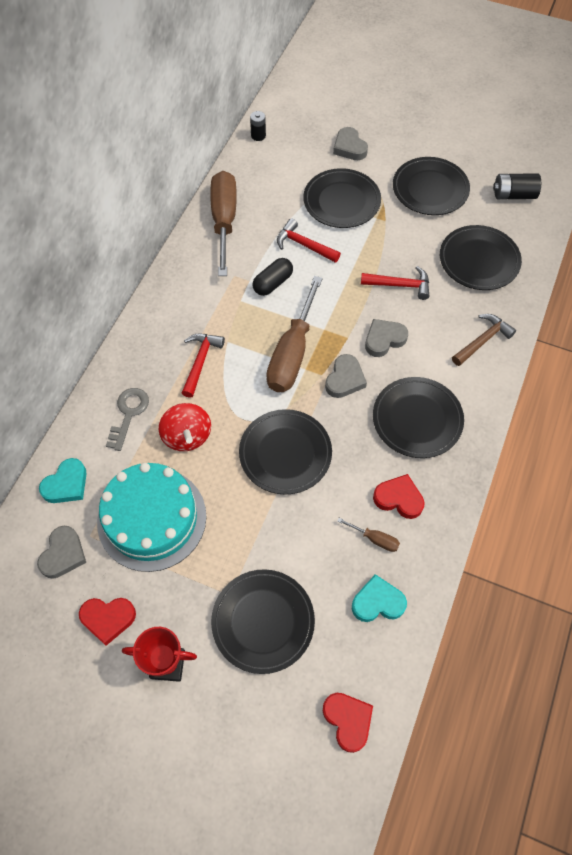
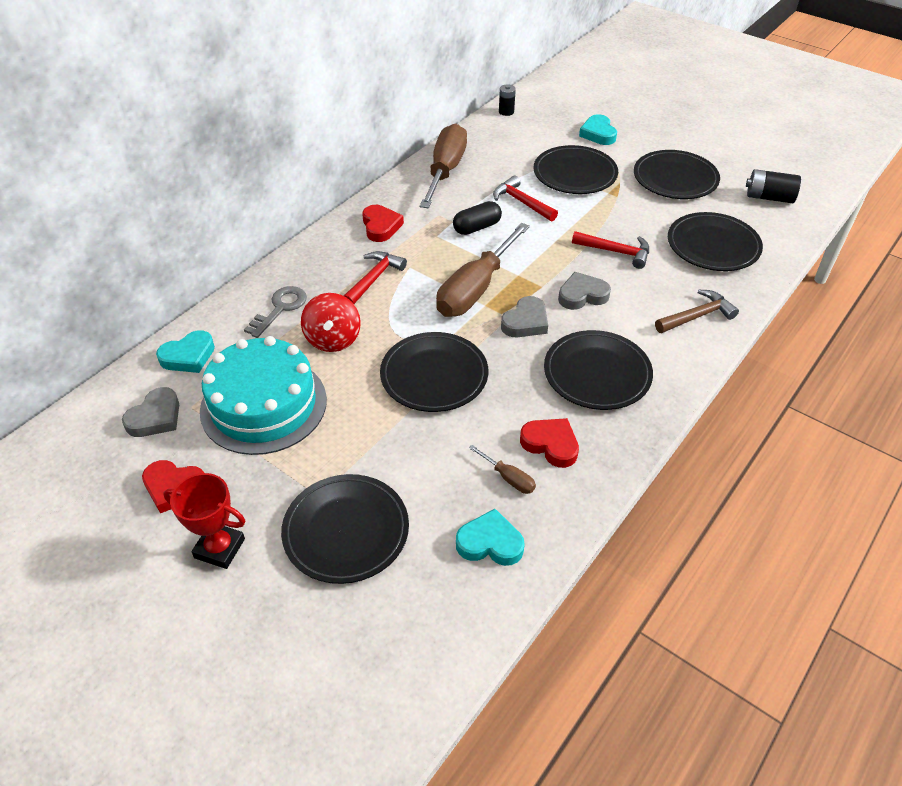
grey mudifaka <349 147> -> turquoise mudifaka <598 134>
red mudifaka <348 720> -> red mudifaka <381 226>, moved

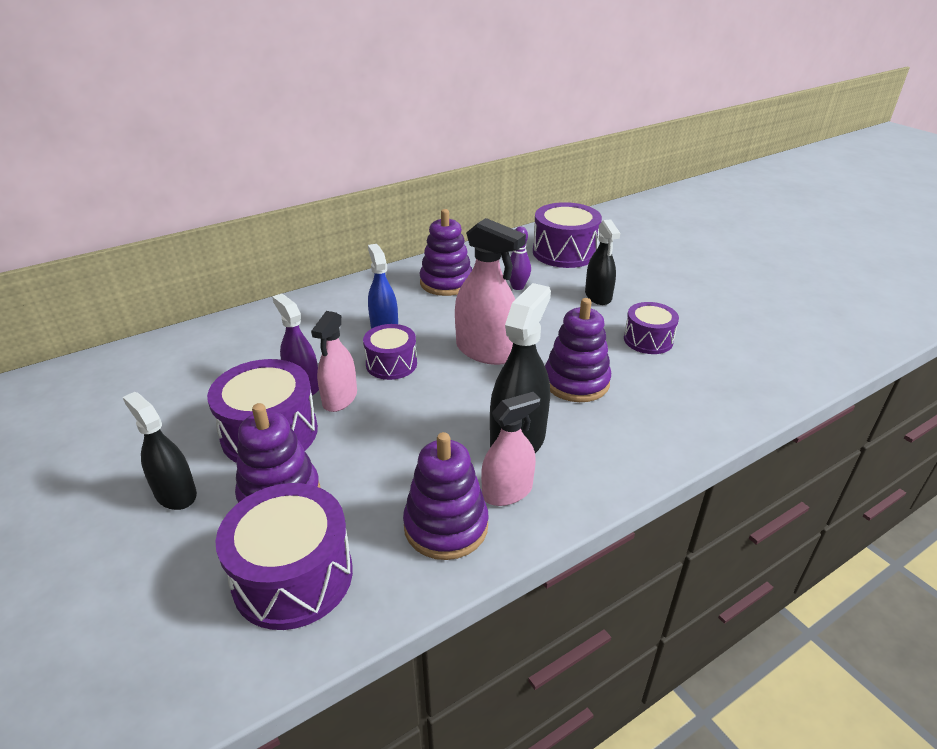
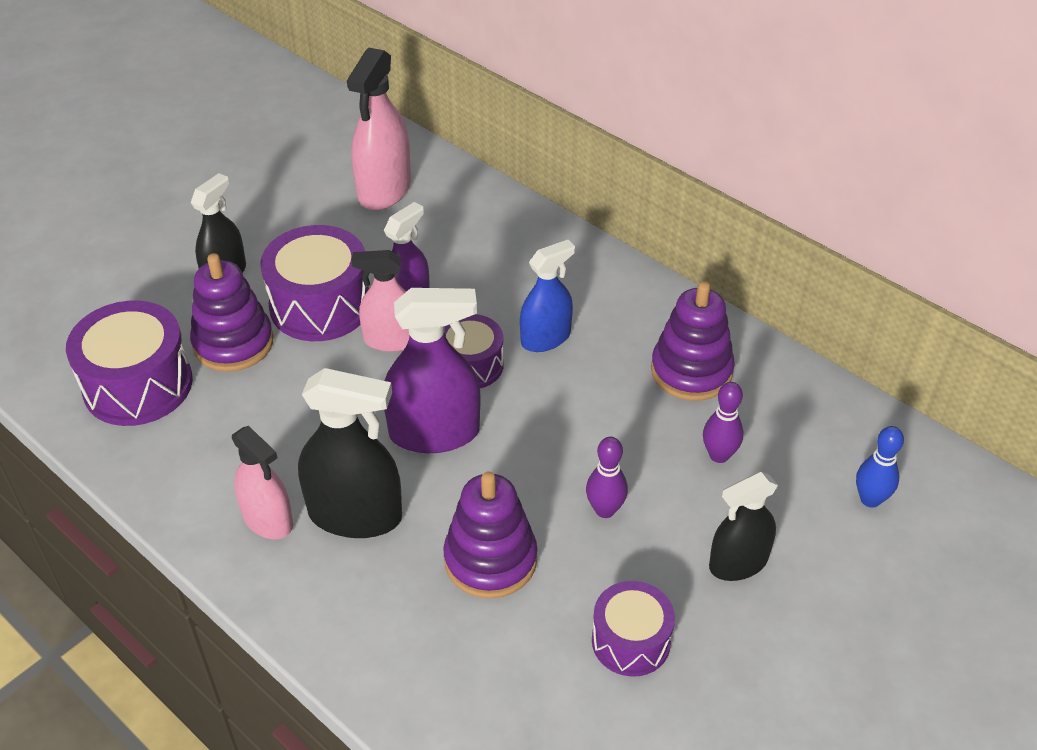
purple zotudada <564 252> -> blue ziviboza <870 499>
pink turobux <486 351> -> pink turobux <384 190>, moved
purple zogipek <446 526> -> none
none -> purple turobux <434 433>
none -> purple ziviboza <605 510>

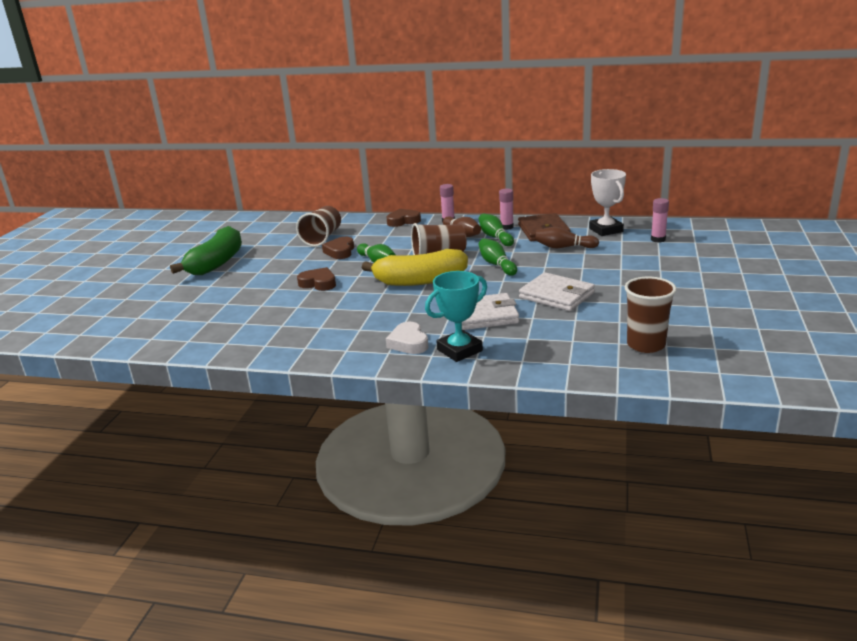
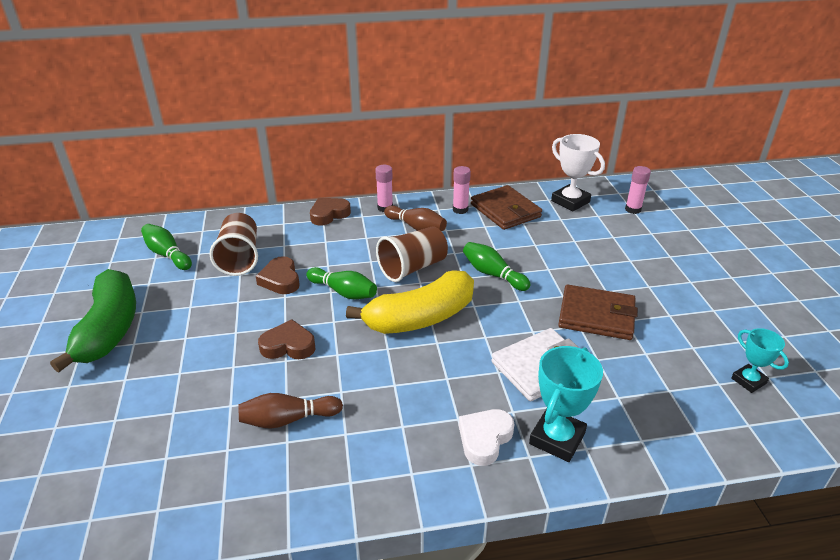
green ziviboza <495 237> -> green ziviboza <167 255>, moved
brown ziviboza <563 247> -> brown ziviboza <288 419>, moved
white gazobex <556 295> -> brown gazobex <596 315>
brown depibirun <646 345> -> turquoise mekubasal <748 381>
white mudifaka <408 343> -> white mudifaka <484 439>, 75 degrees clockwise

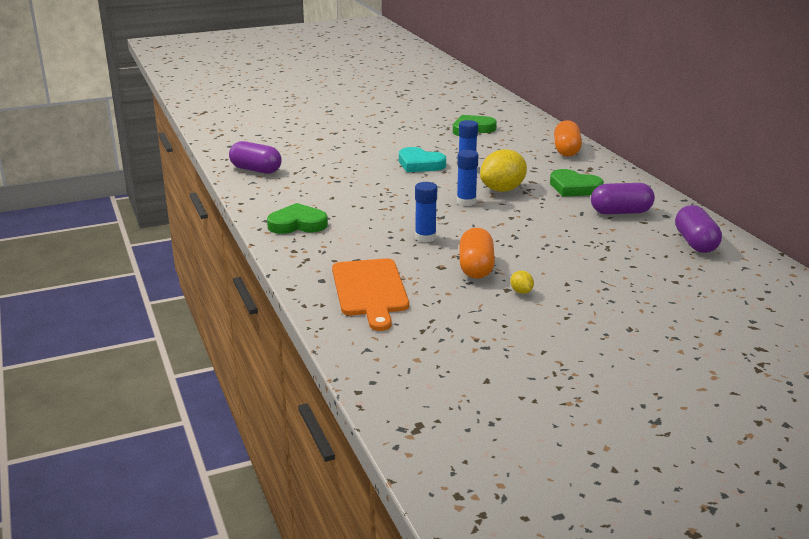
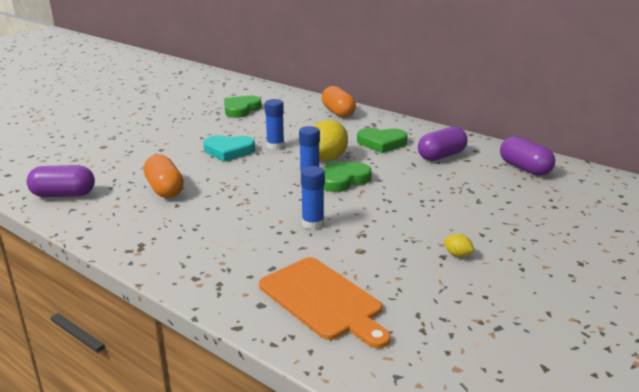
green mudifaka <297 224> -> green mudifaka <343 180>, moved
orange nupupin <476 267> -> orange nupupin <165 189>, moved

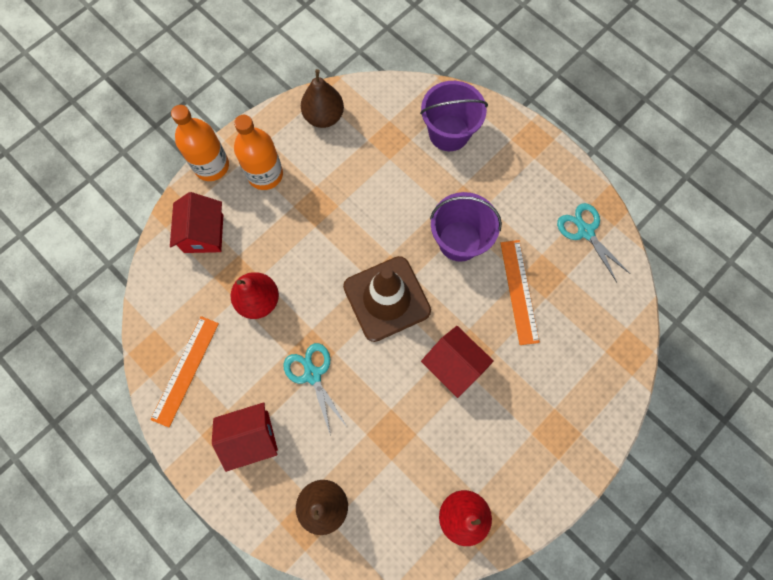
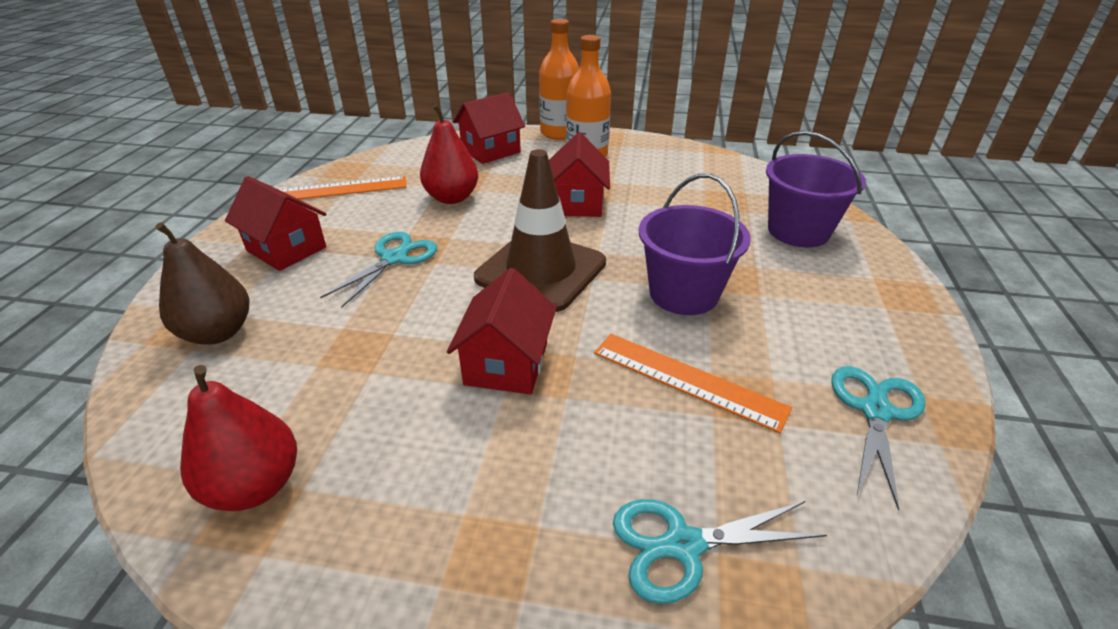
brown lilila <324 117> -> none
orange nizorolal <519 291> -> orange nizorolal <687 380>, 75 degrees clockwise
none -> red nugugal <577 203>
none -> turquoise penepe <682 545>

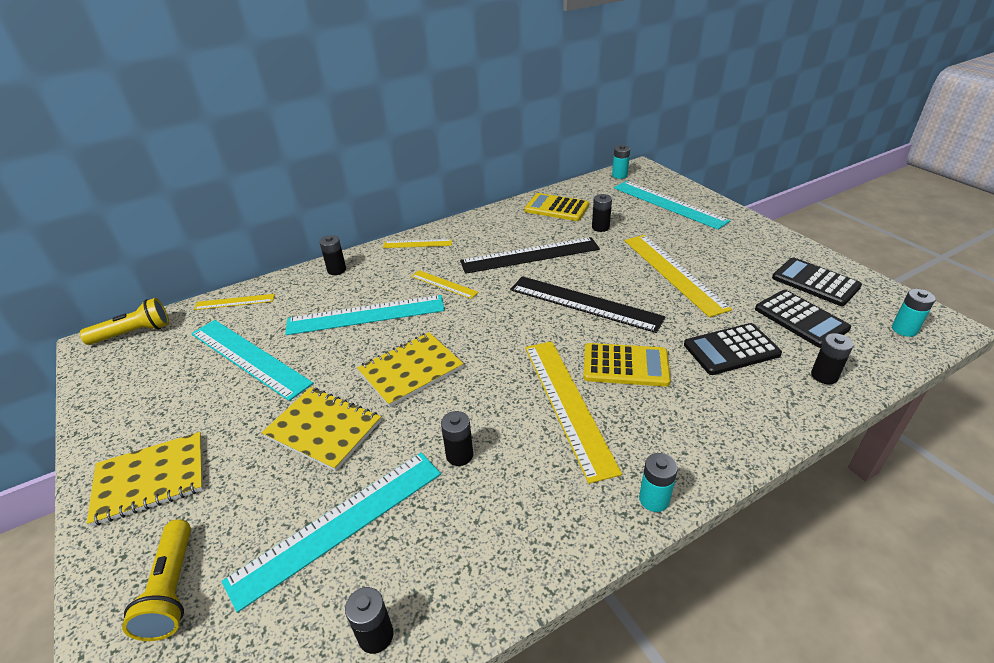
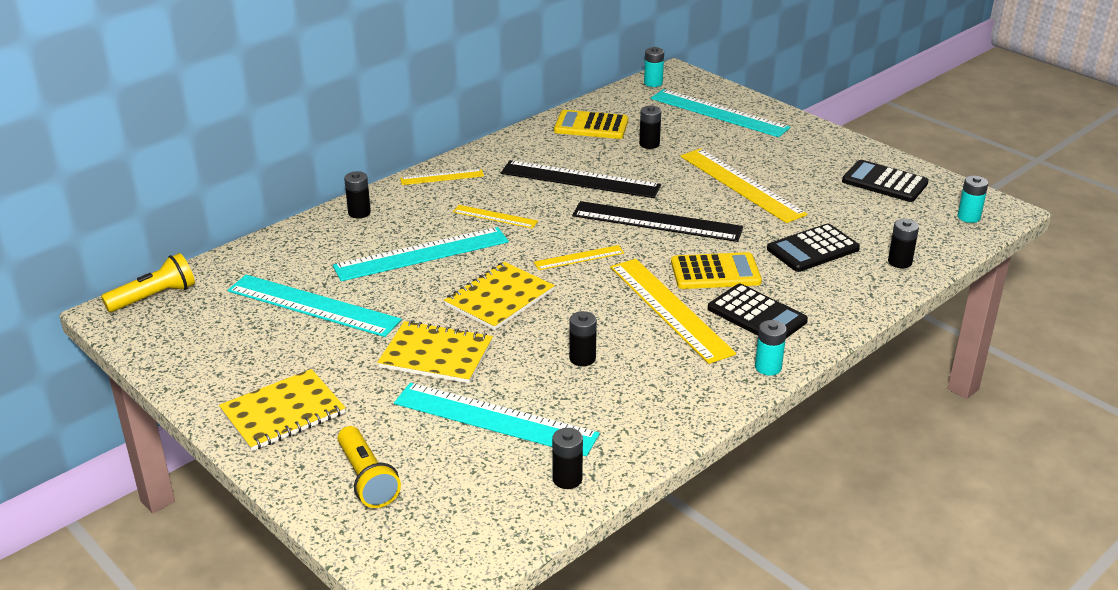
black nizorolal <530 255> -> black nizorolal <580 179>, 45 degrees clockwise
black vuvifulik <800 319> -> black vuvifulik <757 315>, moved
yellow nizorolal <234 302> -> yellow nizorolal <579 258>, moved
turquoise nizorolal <339 524> -> turquoise nizorolal <495 419>, 75 degrees clockwise

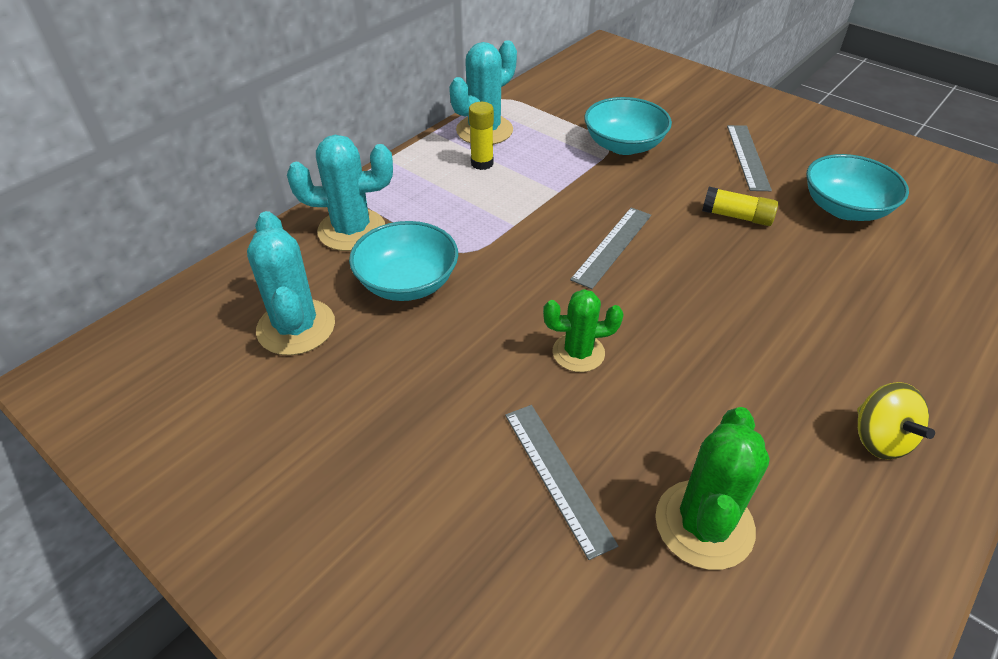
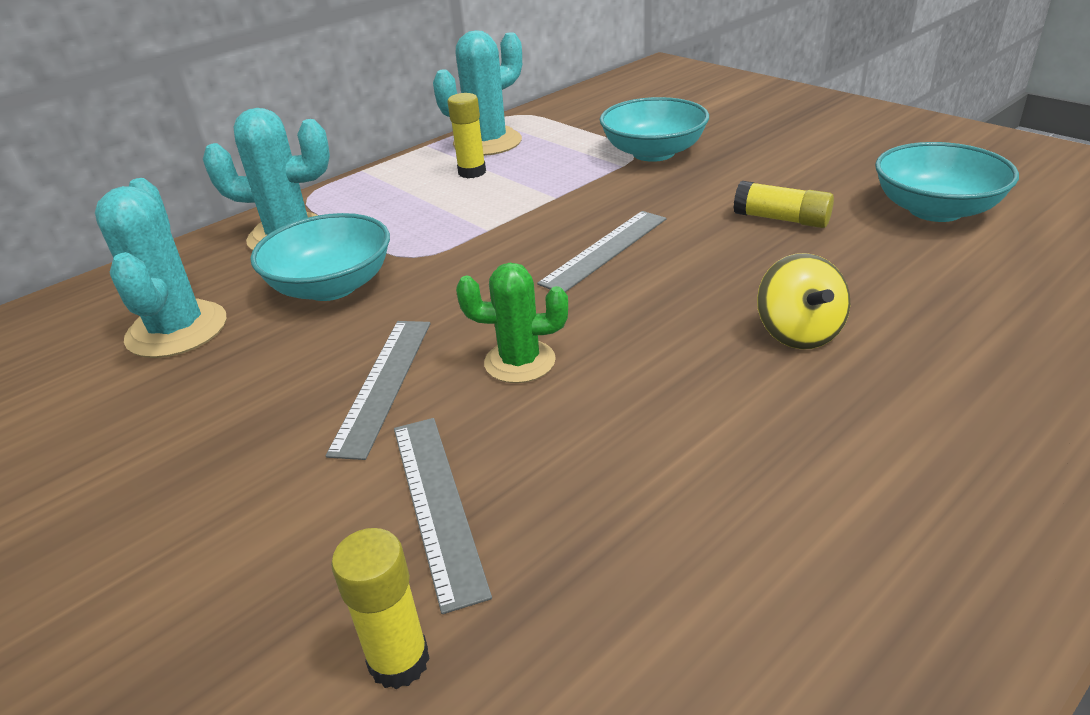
grey nizorolal <747 157> -> grey nizorolal <383 384>, moved
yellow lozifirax <879 439> -> yellow lozifirax <798 333>, moved
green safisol <704 524> -> none
none -> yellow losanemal <399 661>

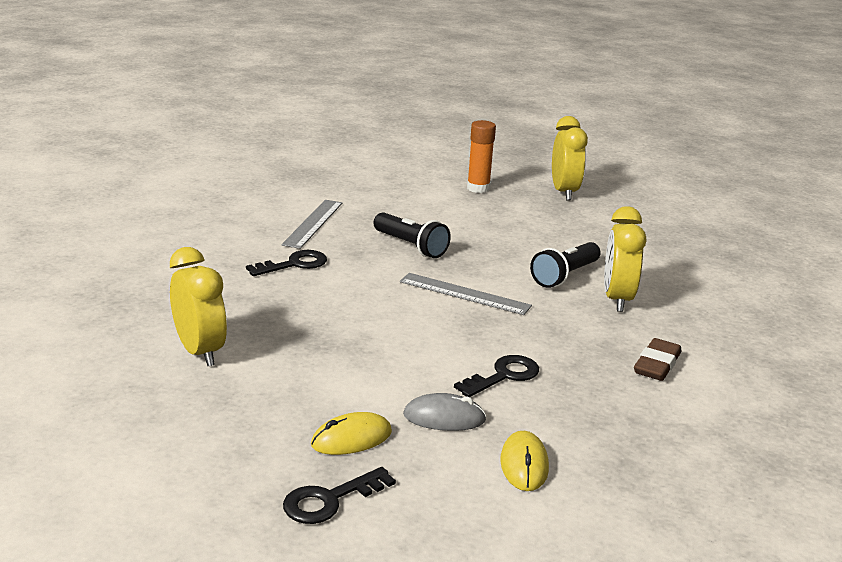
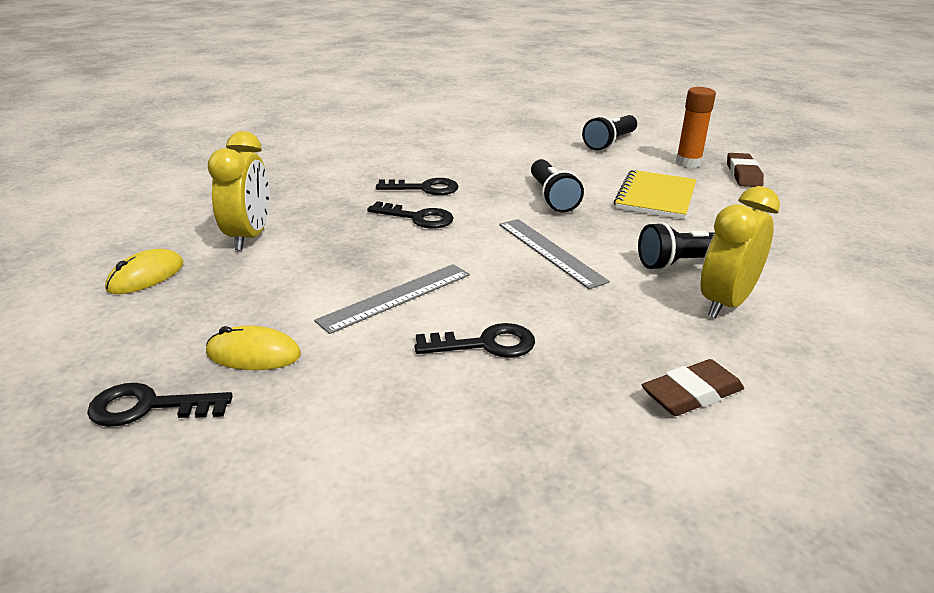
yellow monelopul <564 192> -> none
grey nizorolal <313 223> -> grey nizorolal <396 297>, moved
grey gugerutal <444 418> -> none
yellow gugerutal <524 464> -> yellow gugerutal <146 276>, moved
none -> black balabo <610 143>
none -> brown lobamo <743 174>
none -> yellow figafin <656 197>
none -> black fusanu <417 218>

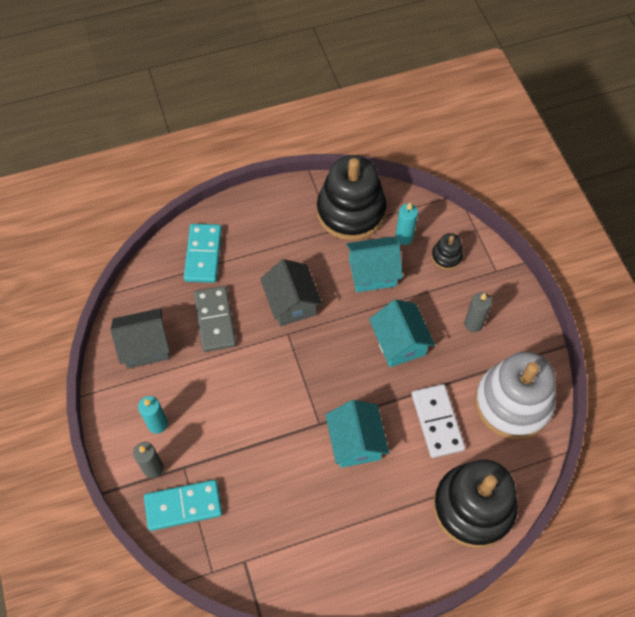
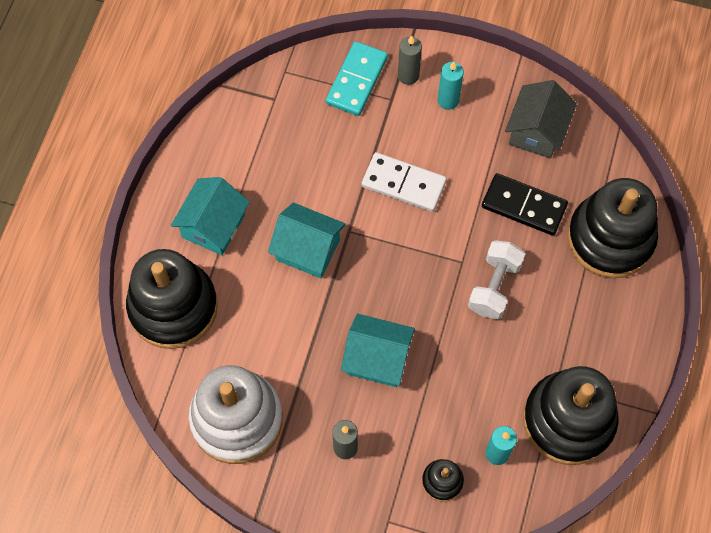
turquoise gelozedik <203 254> -> black zogipek <610 238>
turquoise nugugal <372 273> -> turquoise nugugal <213 226>, moved
grey nugugal <291 303> -> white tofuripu <494 286>
grey gelozedik <215 320> -> black gelozedik <524 206>
white gelozedik <437 422> -> white gelozedik <403 184>, moved

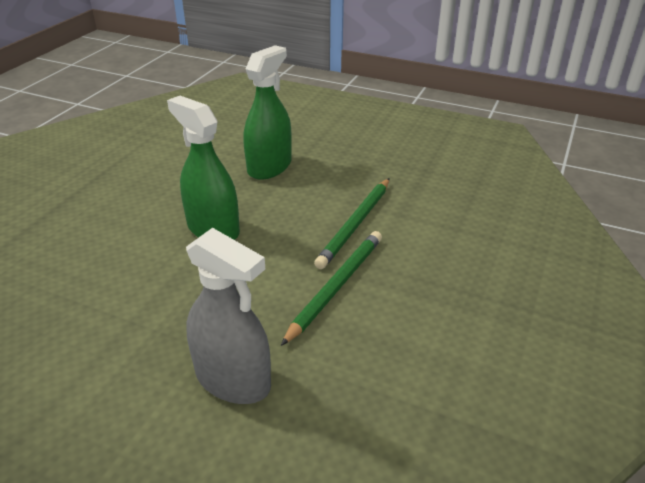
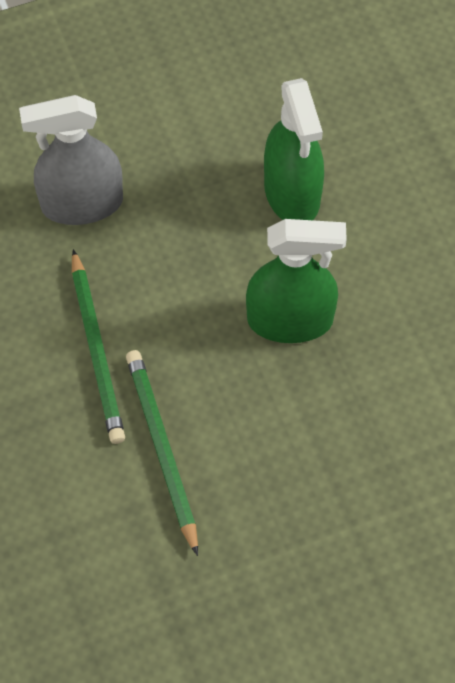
green turobux <269 167> -> green turobux <292 193>, moved

